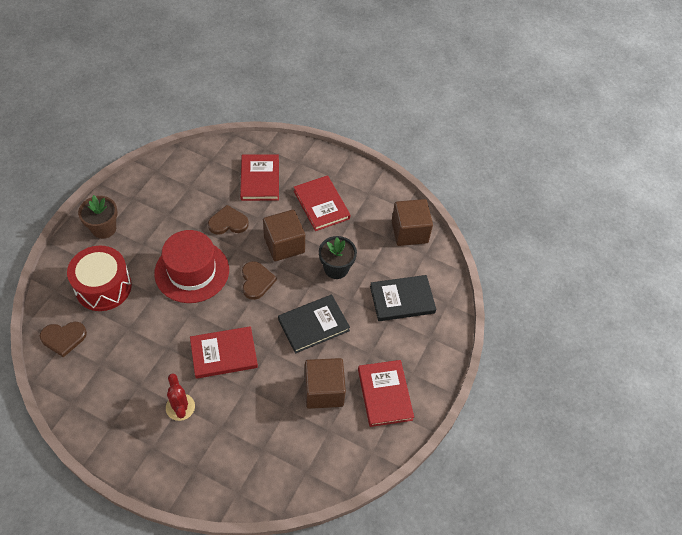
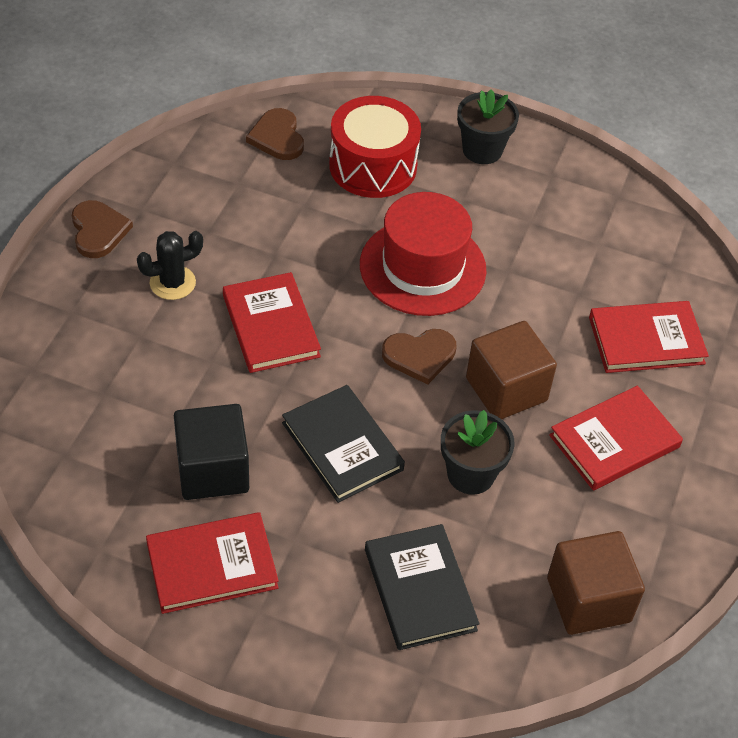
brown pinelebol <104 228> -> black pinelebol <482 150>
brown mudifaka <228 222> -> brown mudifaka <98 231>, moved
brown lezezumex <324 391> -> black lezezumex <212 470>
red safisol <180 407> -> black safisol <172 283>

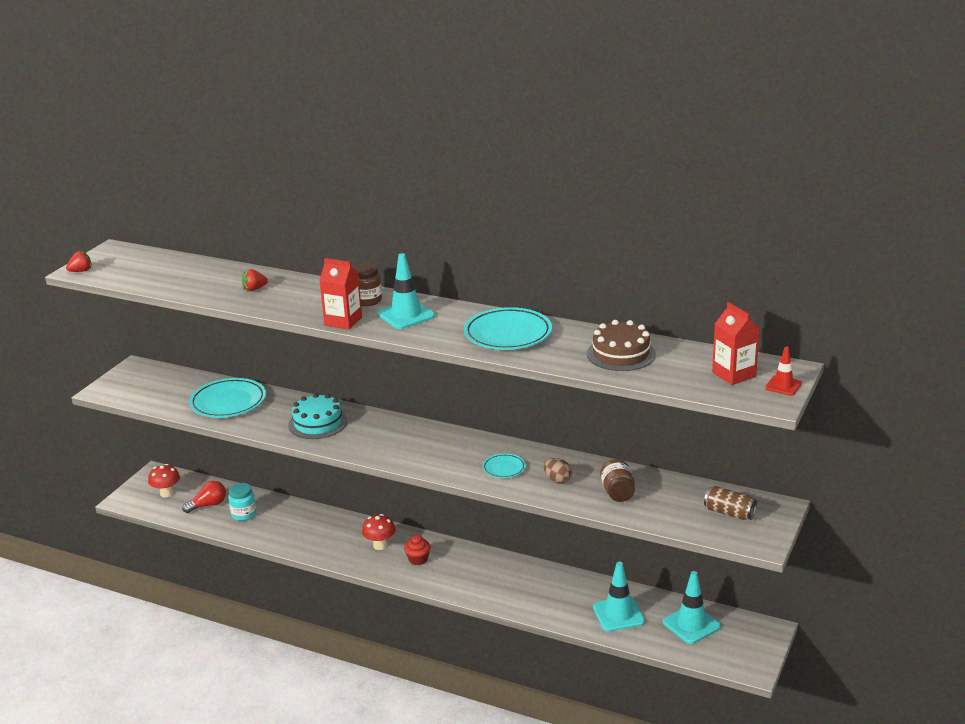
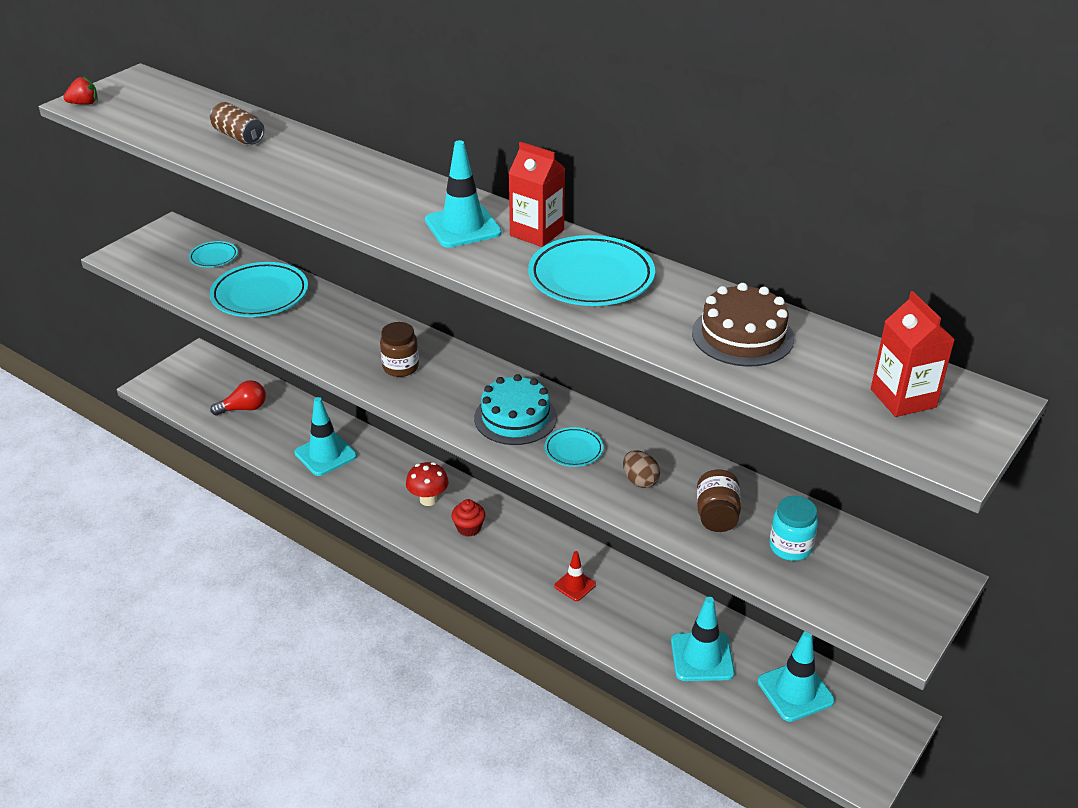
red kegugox <343 321> -> red kegugox <537 233>, moved
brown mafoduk <367 301> -> brown mafoduk <400 367>, moved
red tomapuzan <254 289> -> none
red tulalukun <783 386> -> red tulalukun <575 585>, moved
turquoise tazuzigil <318 423> -> turquoise tazuzigil <515 418>, moved
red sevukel <166 493> -> none
turquoise mafoduk <244 514> -> turquoise mafoduk <790 547>, moved
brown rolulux <729 513> -> brown rolulux <238 136>, moved
none -> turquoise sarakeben <214 257>
none -> turquoise tulalukun <325 454>

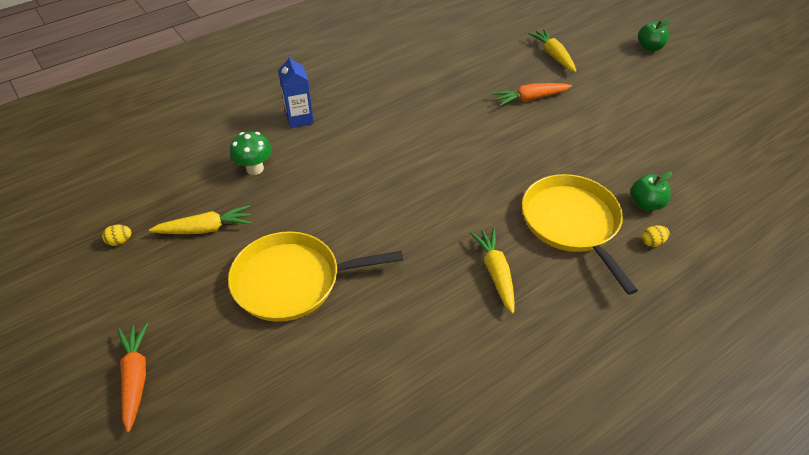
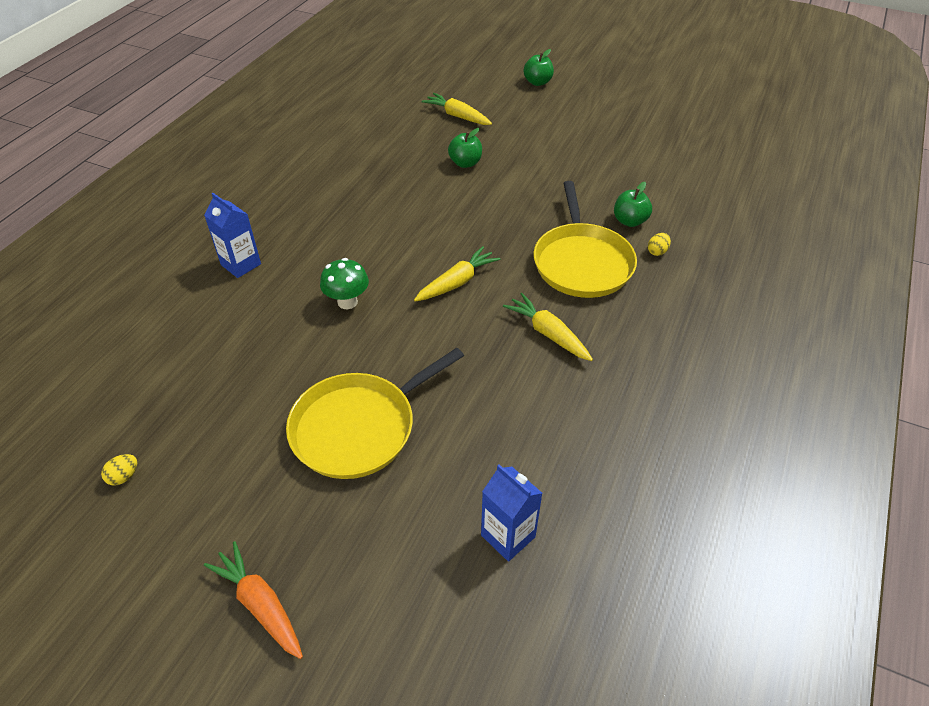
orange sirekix <531 98> -> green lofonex <465 163>
green sevukel <255 168> -> green sevukel <347 302>, moved
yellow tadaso <572 223> -> yellow tadaso <582 262>, 135 degrees counterclockwise
yellow sirekix <205 229> -> yellow sirekix <456 282>, moved
none -> blue kegugox <508 536>

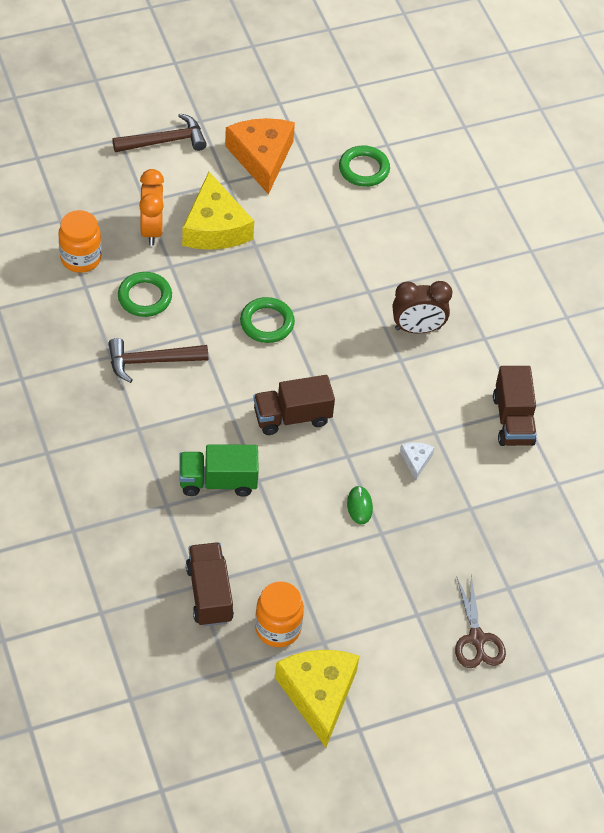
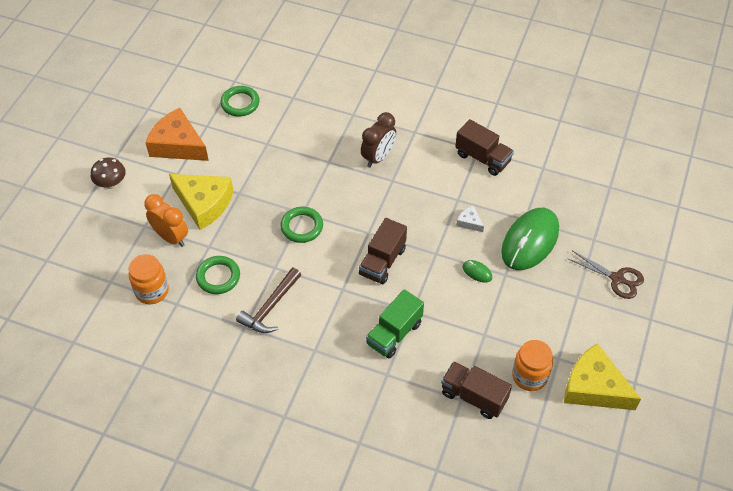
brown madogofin <165 141> -> brown sevukel <111 184>
none -> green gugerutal <530 241>

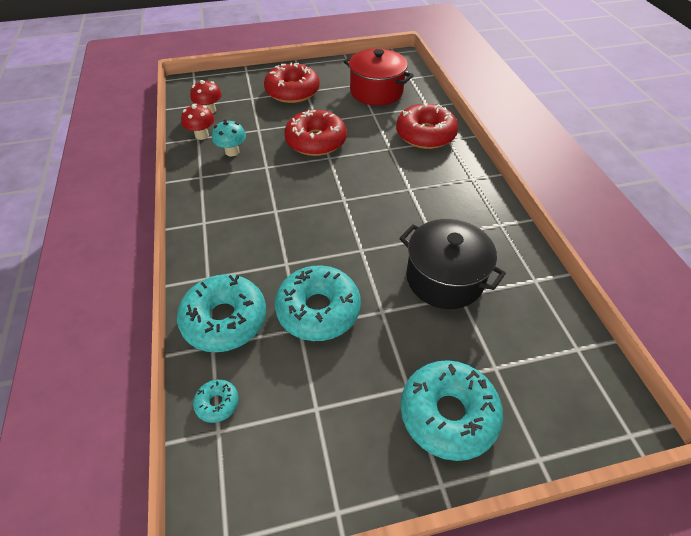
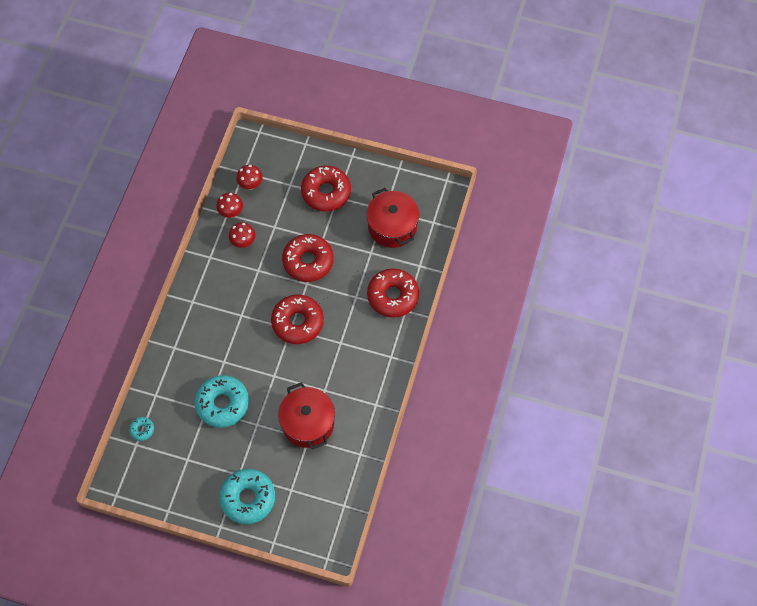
turquoise sevukel <232 152> -> red sevukel <243 242>
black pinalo <444 278> -> red pinalo <308 423>
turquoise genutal <225 320> -> none
none -> red genutal <297 322>

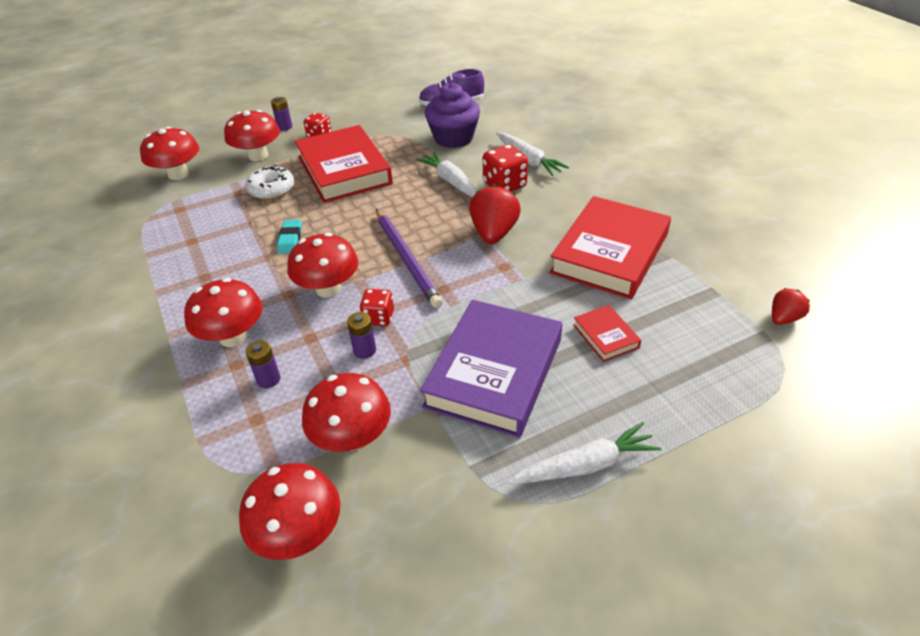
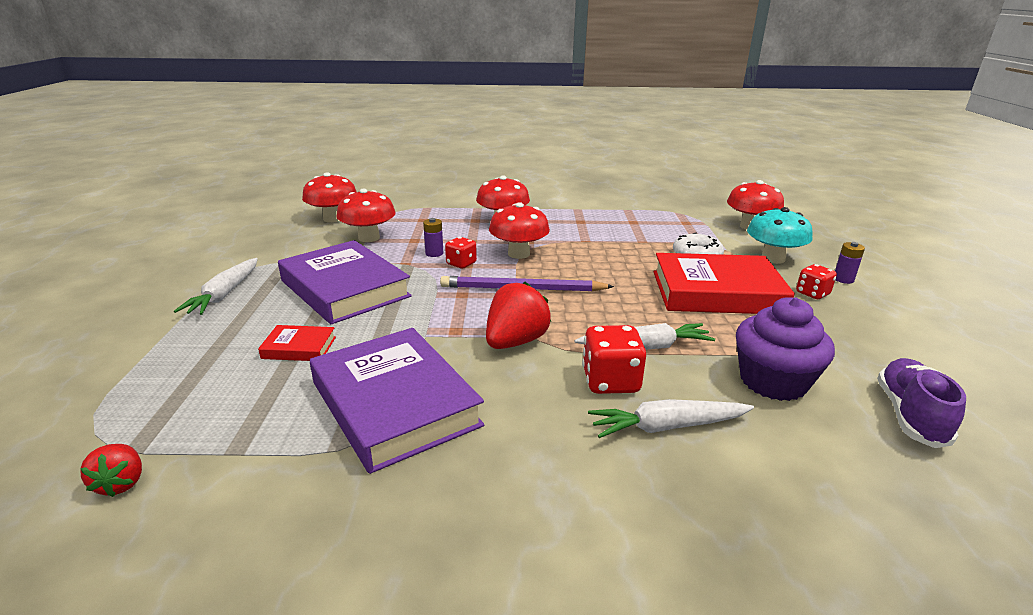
red sevukel <258 155> -> turquoise sevukel <773 258>
red tomapuzan <494 233> -> red tomapuzan <515 342>, 90 degrees counterclockwise
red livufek <610 253> -> purple livufek <394 404>
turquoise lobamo <290 239> -> none
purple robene <268 379> -> none

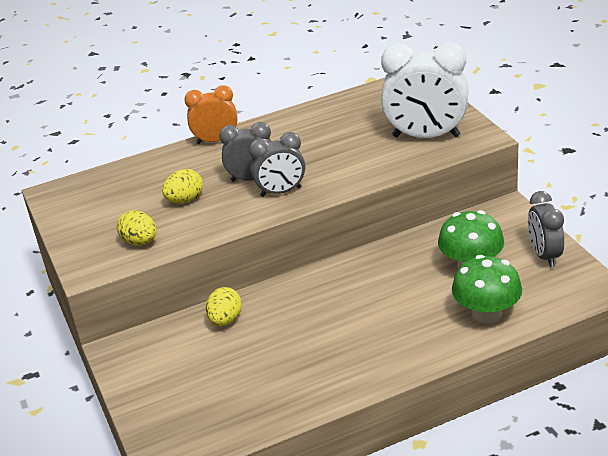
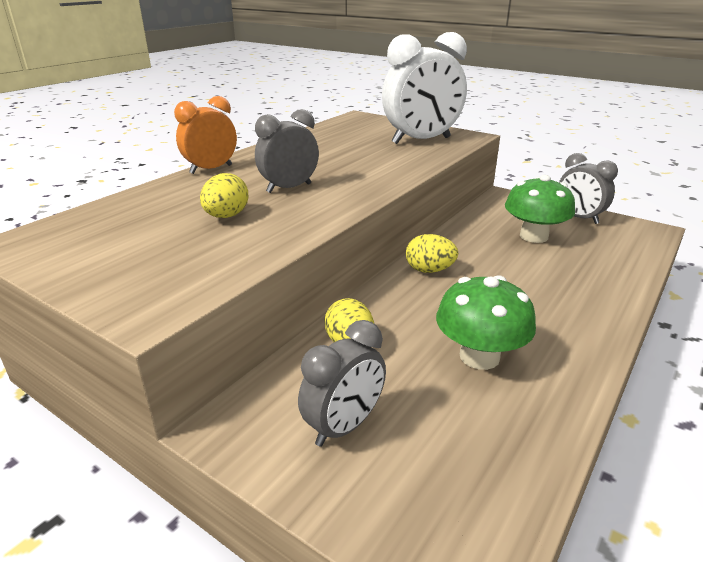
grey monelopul <281 192> -> grey monelopul <344 426>, moved
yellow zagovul <140 242> -> yellow zagovul <429 270>, moved
green sevukel <486 313> -> green sevukel <479 356>, moved

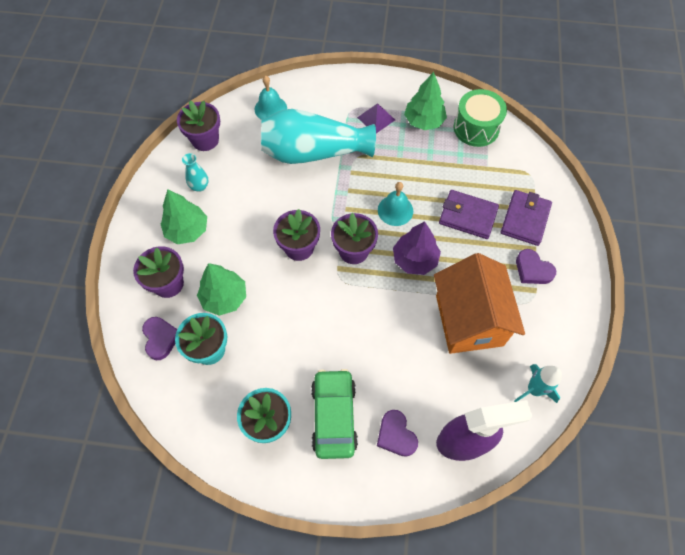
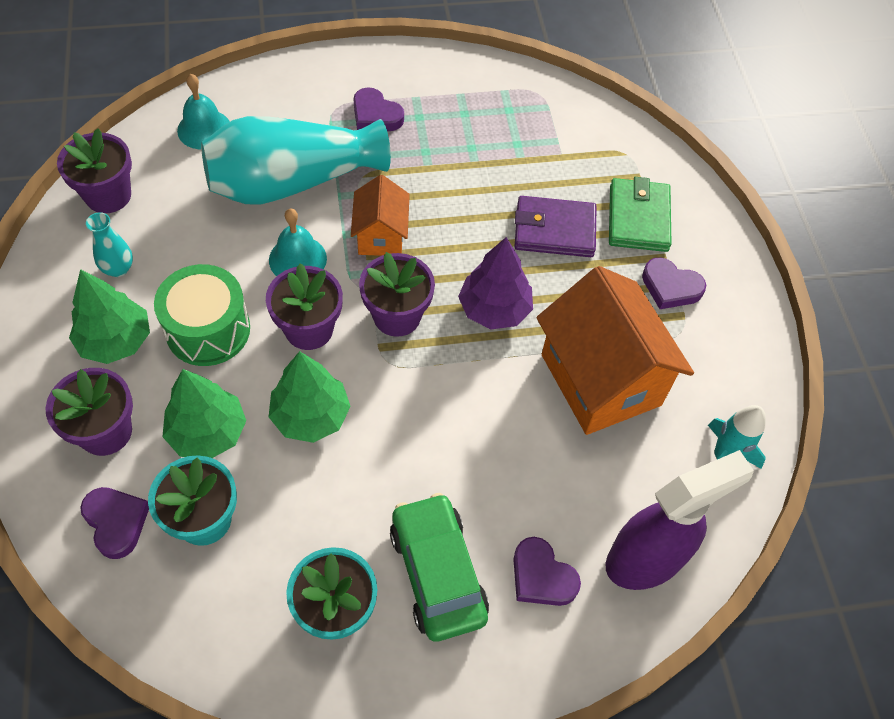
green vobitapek <424 121> -> green vobitapek <310 416>, moved
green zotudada <476 128> -> green zotudada <208 330>, moved
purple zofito <376 118> -> purple mudifaka <376 115>
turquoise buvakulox <395 210> -> turquoise buvakulox <297 259>, moved
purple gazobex <525 219> -> green gazobex <638 218>
none -> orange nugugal <381 236>

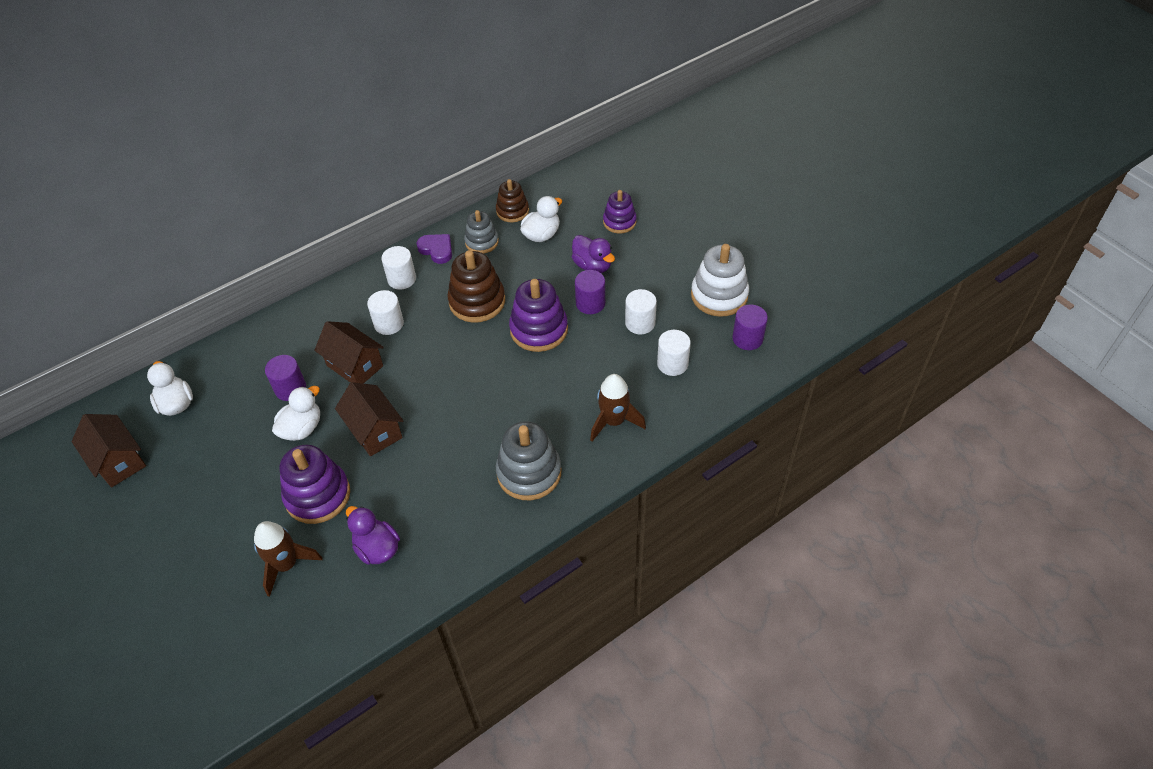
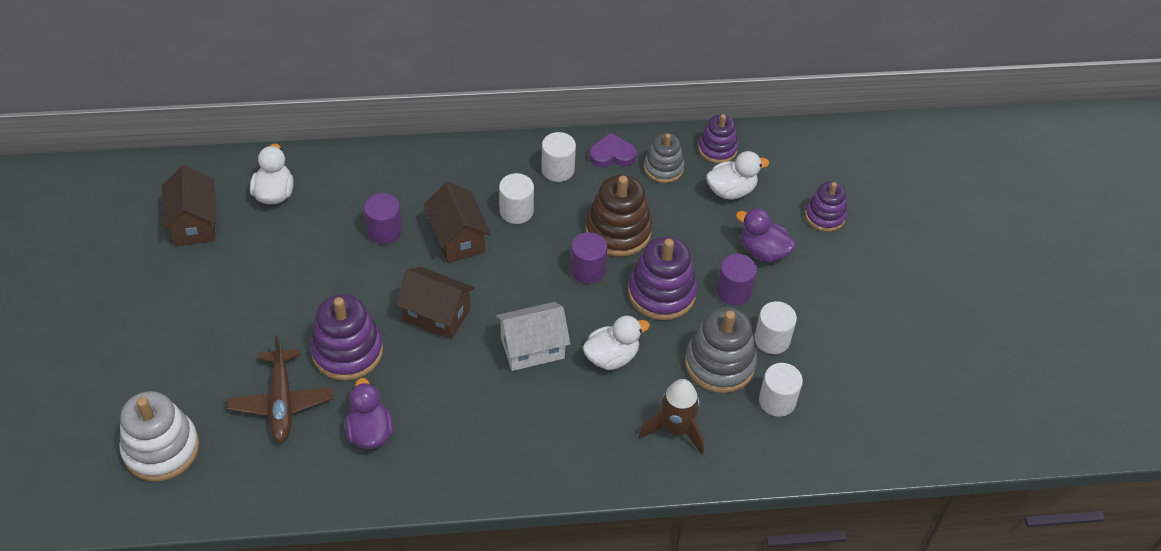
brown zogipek <512 211> -> purple zogipek <717 149>
purple mudifaka <437 250> -> purple mudifaka <612 154>, 75 degrees counterclockwise
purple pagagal <592 266> -> purple pagagal <763 251>, 135 degrees clockwise
white zogipek <719 295> -> white zogipek <161 449>, moved
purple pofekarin <747 338> -> purple pofekarin <587 270>, moved
brown nugugal <374 431> -> brown nugugal <436 315>, 60 degrees counterclockwise
white pagagal <302 428> -> white pagagal <611 357>, moved
grey zogipek <529 473> -> grey zogipek <719 363>, moved
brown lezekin <286 564> -> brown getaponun <281 402>
none -> white nugugal <532 348>

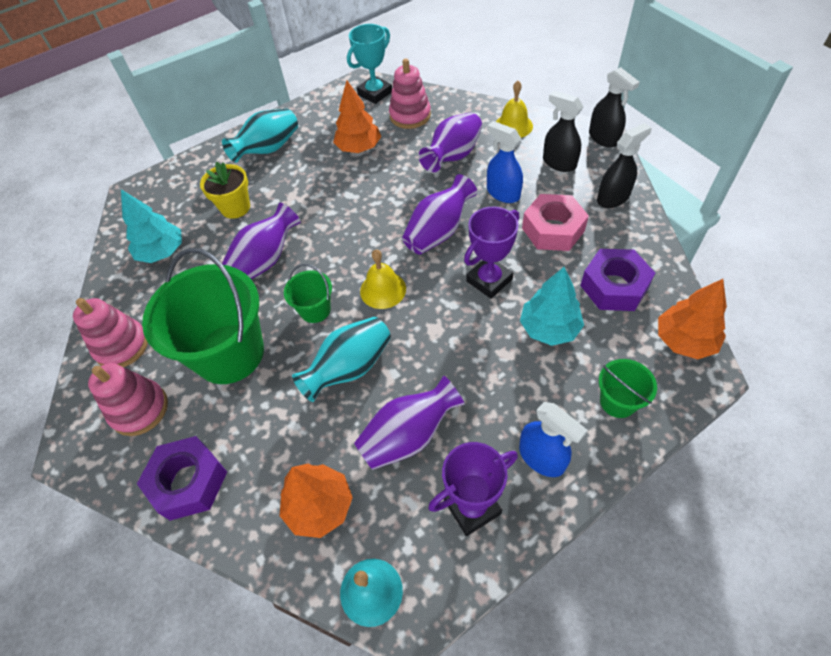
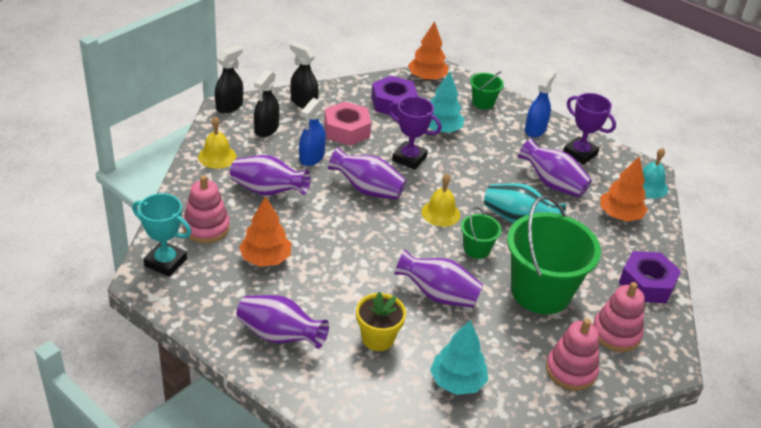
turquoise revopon <268 149> -> purple revopon <279 335>

